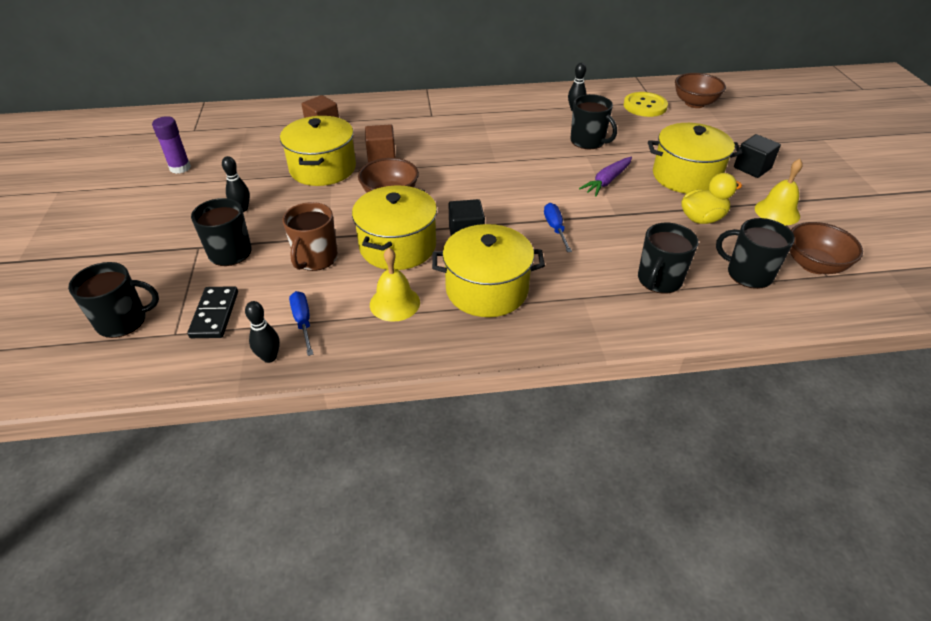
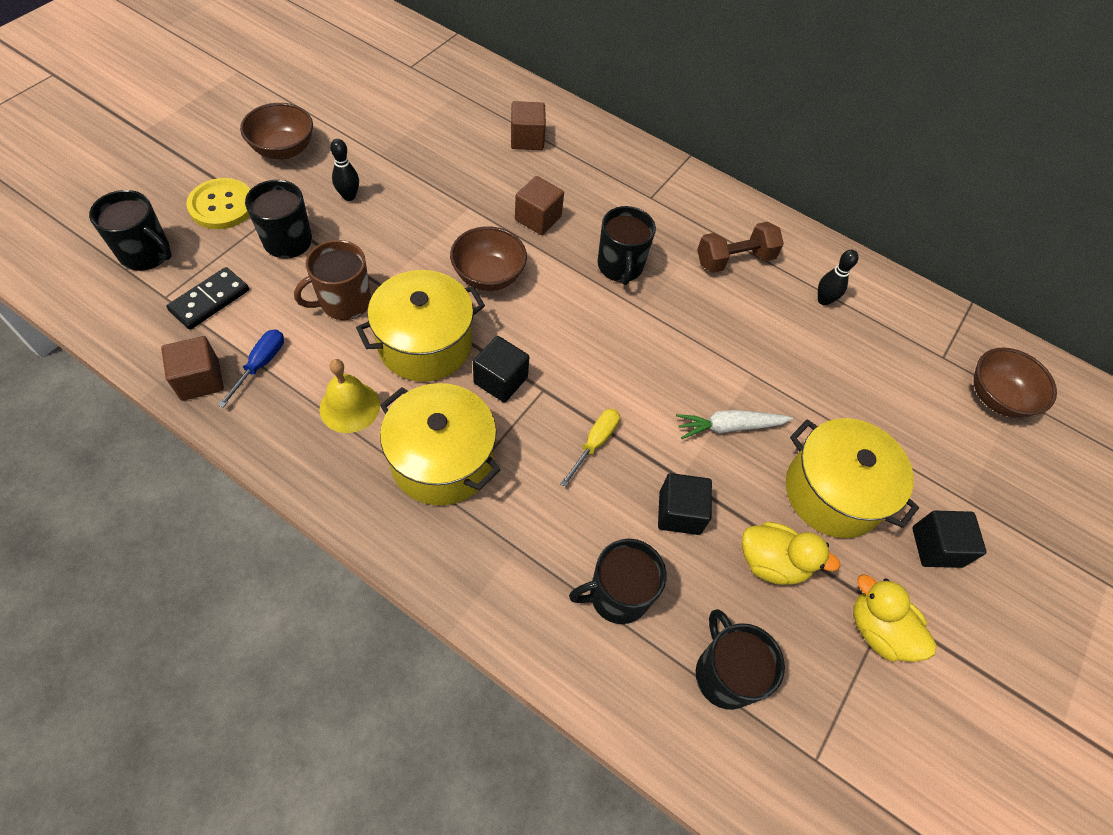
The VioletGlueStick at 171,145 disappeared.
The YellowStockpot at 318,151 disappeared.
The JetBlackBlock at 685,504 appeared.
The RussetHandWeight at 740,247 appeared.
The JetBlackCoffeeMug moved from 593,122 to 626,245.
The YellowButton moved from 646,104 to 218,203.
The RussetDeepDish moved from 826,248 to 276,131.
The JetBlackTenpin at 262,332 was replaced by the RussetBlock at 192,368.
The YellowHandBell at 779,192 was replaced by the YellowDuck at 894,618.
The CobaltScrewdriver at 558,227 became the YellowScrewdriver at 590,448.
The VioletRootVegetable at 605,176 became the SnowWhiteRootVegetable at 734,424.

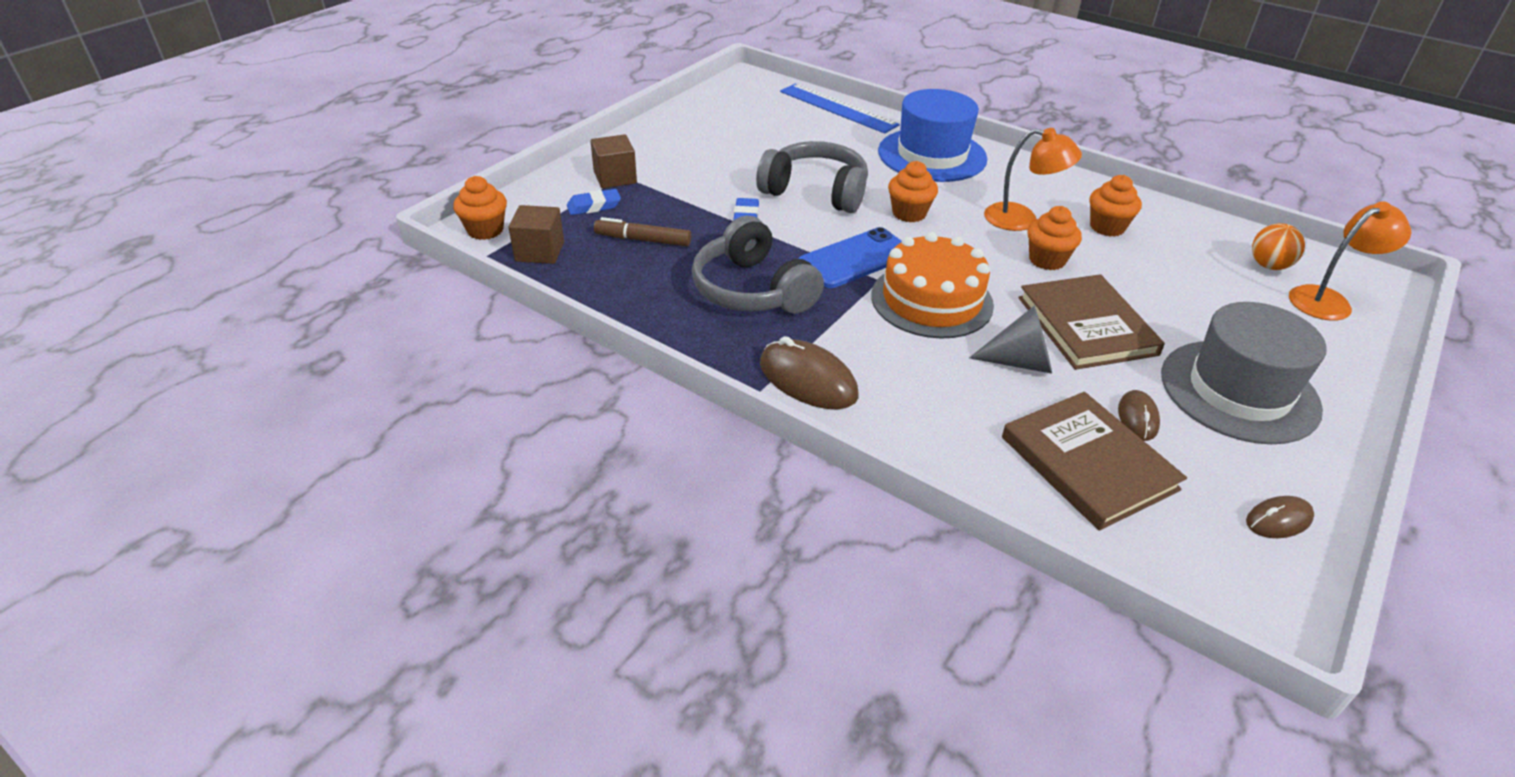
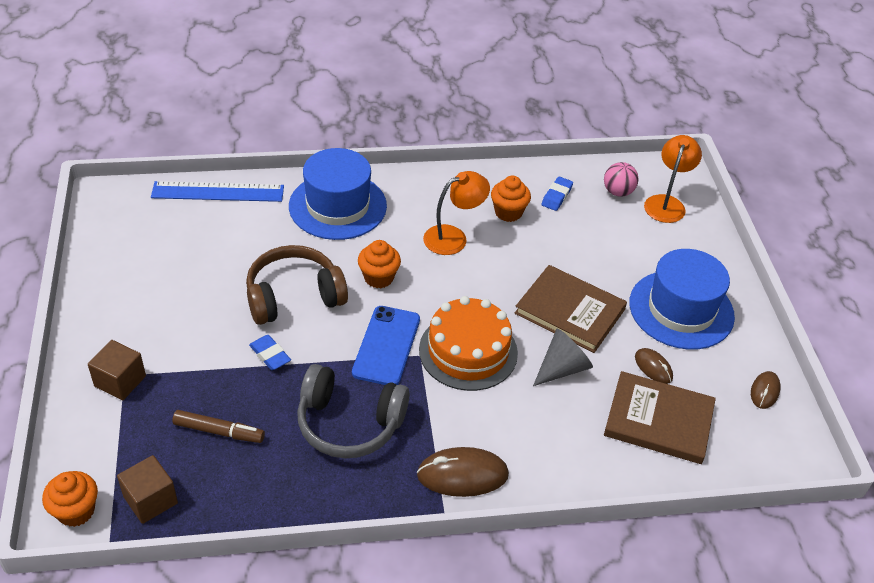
The BrightOrangeCupcake at 1055,238 disappeared.
The CobaltPencilEraser moved from 594,202 to 557,193.
The AshGreyHeadphones at 812,177 became the RussetHeadphones at 297,285.
The AshGreyHat at 1244,373 became the CobaltHat at 682,299.
The BrightOrangePlayBall at 1278,246 became the RosyPlayBall at 621,179.
The RussetMarker at 642,232 turned 135 degrees counterclockwise.

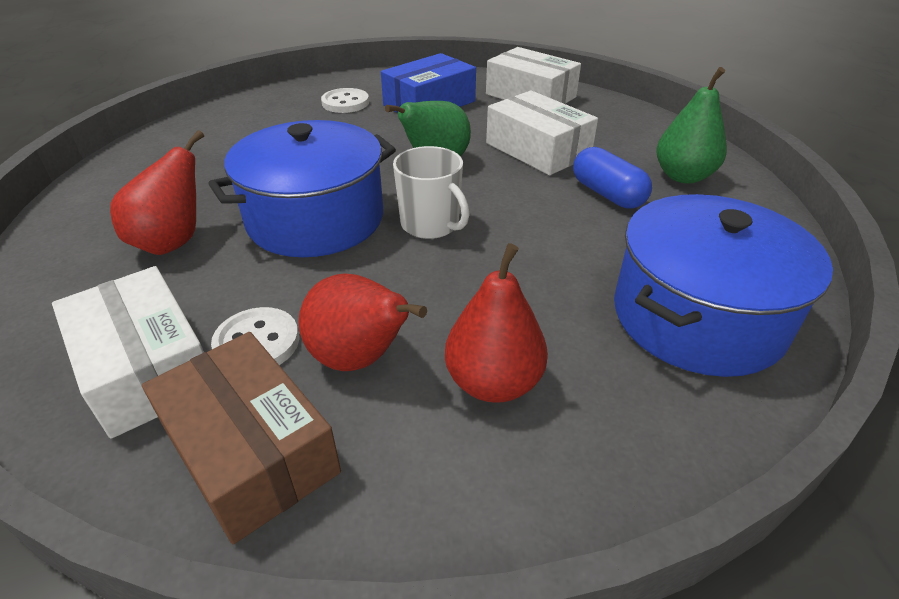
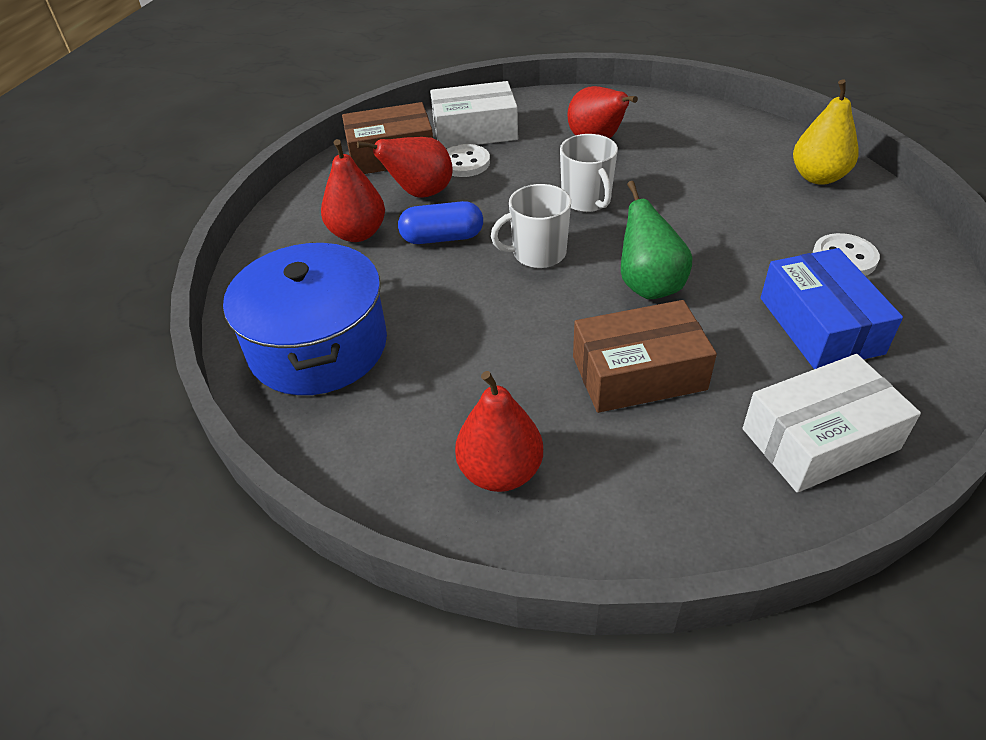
The YellowToyPear at 826,132 appeared.
The CobaltCapsule moved from 612,178 to 440,222.
The CobaltStockpot at 302,188 was replaced by the SnowWhiteCoffeeMug at 589,173.
The SnowWhitePackage at 542,132 became the RussetPackage at 645,356.
The GreenToyPear at 691,125 became the RedToyPear at 499,431.

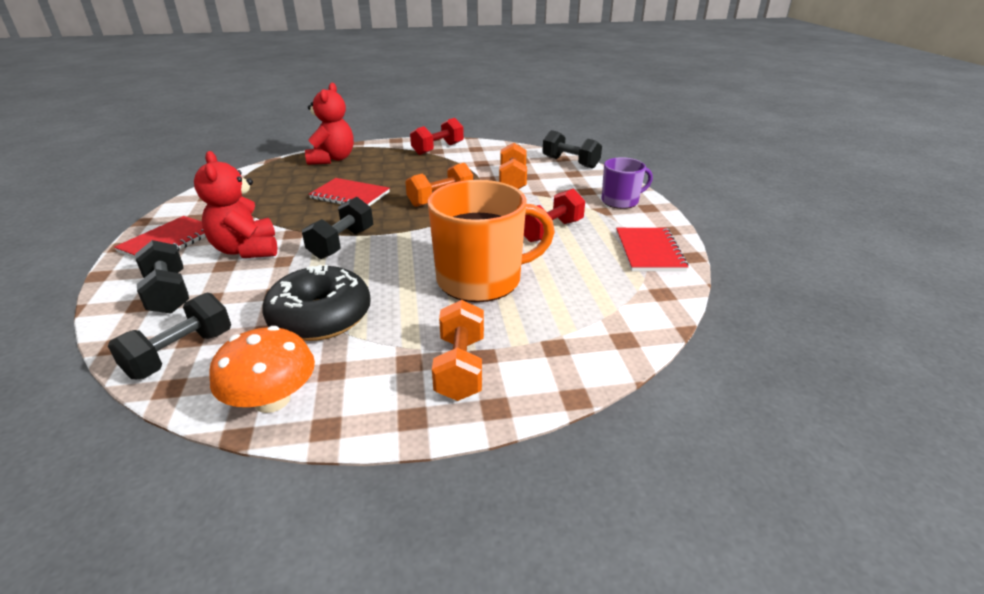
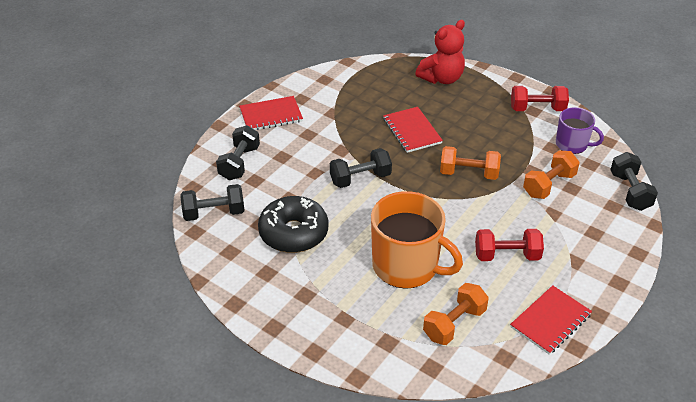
The RedTeddy at 235,204 disappeared.
The BrightOrangeToadstool at 262,369 disappeared.
The BrightOrangeHandWeight moved from 458,350 to 456,314.
The VioletCoffeeMug moved from 627,183 to 580,130.

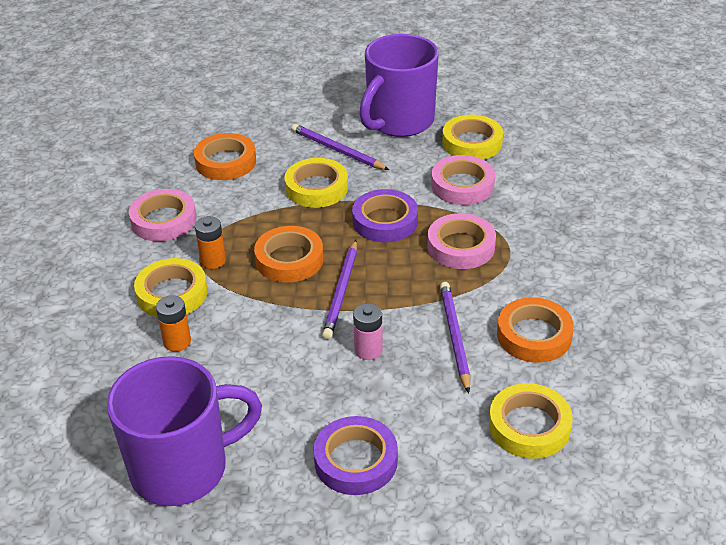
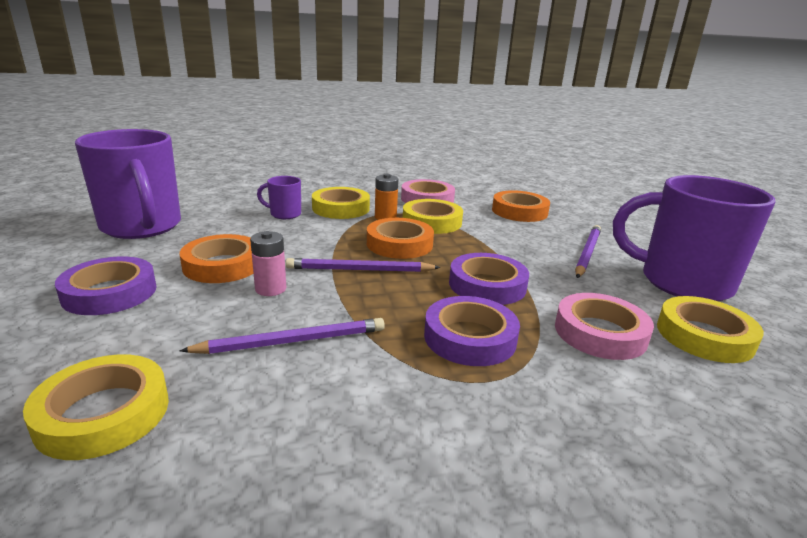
The YellowTape moved from 316,183 to 433,216.
The BrightOrangeTape moved from 535,330 to 217,258.
The BrightOrangePowerCell at 173,323 was replaced by the VioletCoffeeMug at 279,197.
The RosyTape at 461,241 became the VioletTape at 472,331.

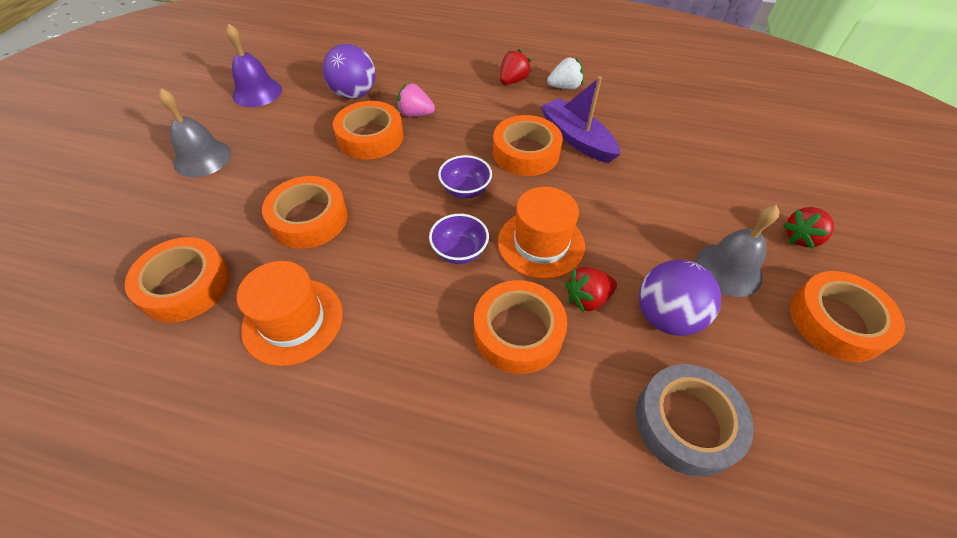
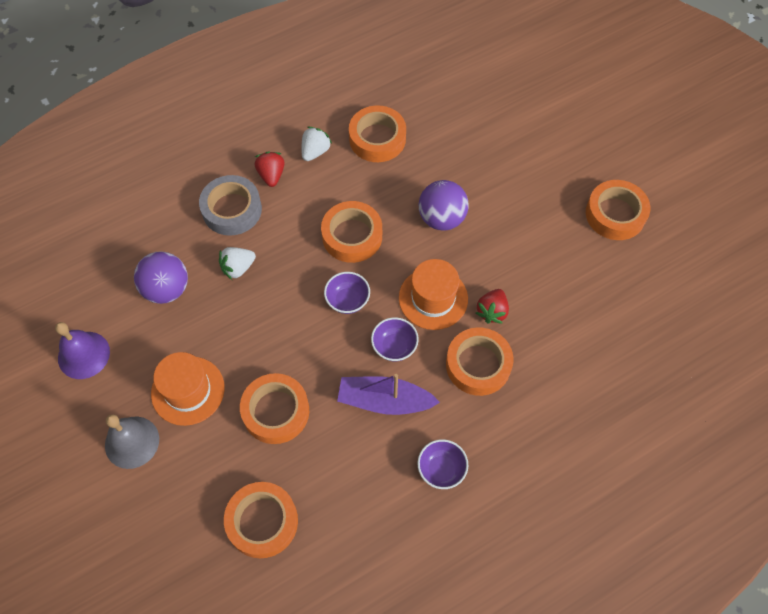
The AshGreyHandBell at 737,251 disappeared.
The RedBerry at 808,228 disappeared.
The VioletDeepDish at 442,464 appeared.
The BrightOrangeHat moved from 290,313 to 188,389.
The BrightOrangeTape moved from 368,130 to 377,133.
The VioletBoat moved from 580,119 to 388,394.
The AshGreyTape moved from 695,420 to 230,205.
The VioletPlayBall moved from 680,298 to 443,205.
The RosyBerry at 416,100 became the SnowWhiteBerry at 237,263.

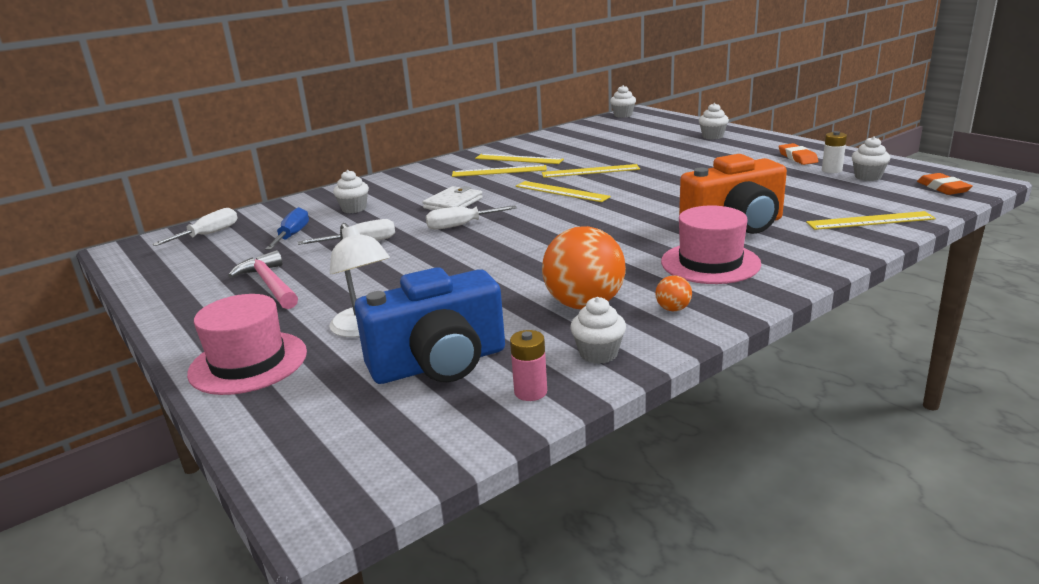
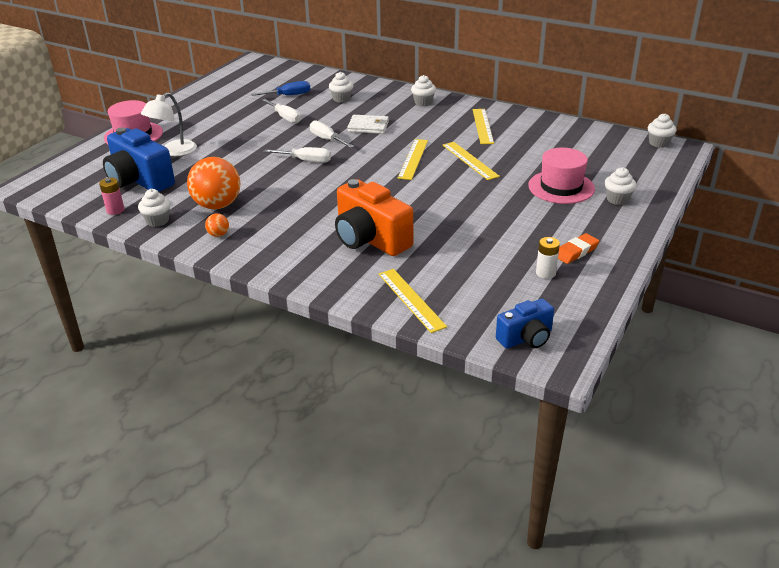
The RosyClawHammer at 263,279 disappeared.
The YellowRuler at 499,171 disappeared.
The SnowWhiteScrewdriver moved from 194,227 to 297,155.
The RosyHat moved from 711,244 to 561,175.
The SnowWhiteCupcake moved from 871,158 to 423,90.
The BrightOrangePencilEraser at 945,184 was replaced by the CobaltCamera at 525,324.

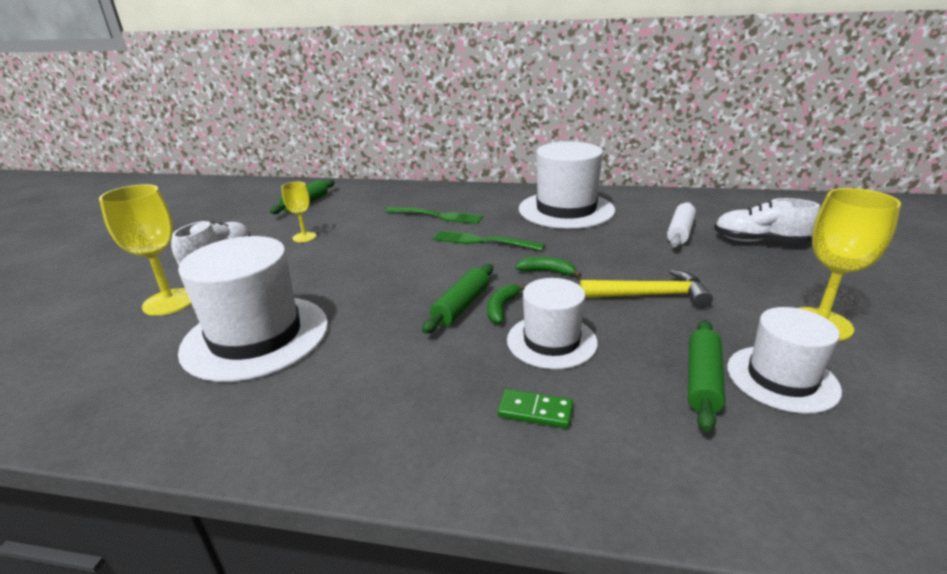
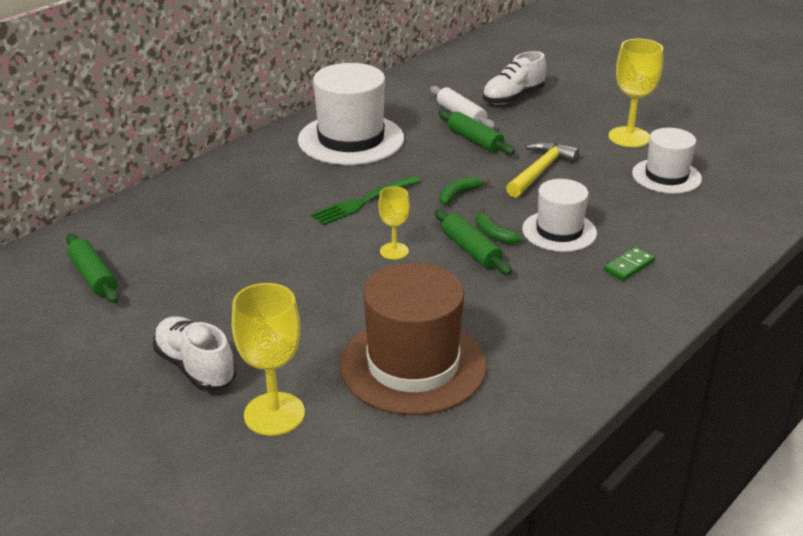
The GreenFork at 434,215 disappeared.
The YellowChalice moved from 299,212 to 394,223.
The GreenRollingPin moved from 706,376 to 476,132.
The SnowWhiteHat at 253,309 became the RussetHat at 413,339.

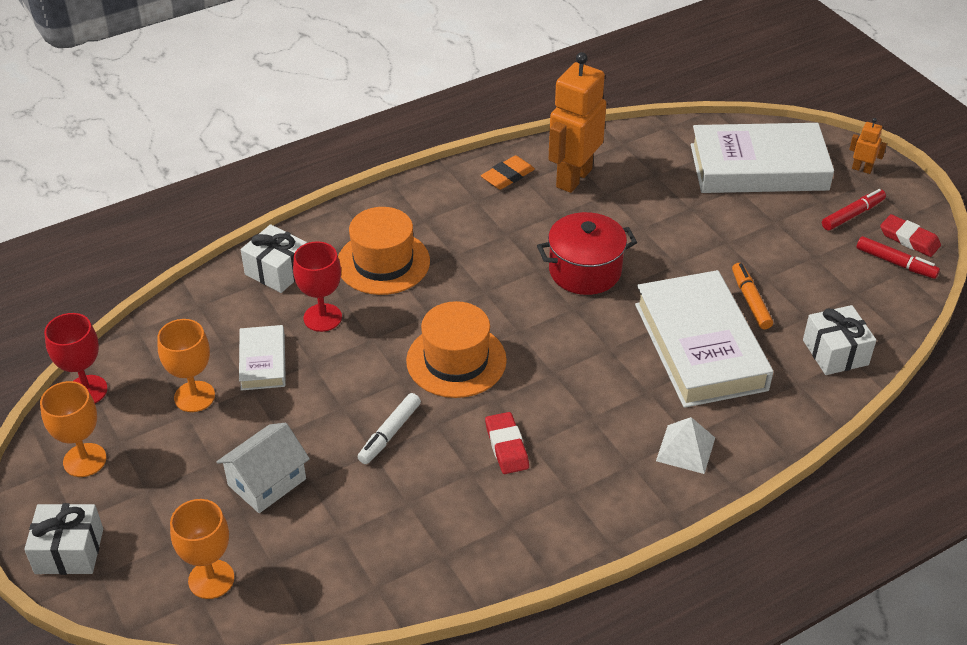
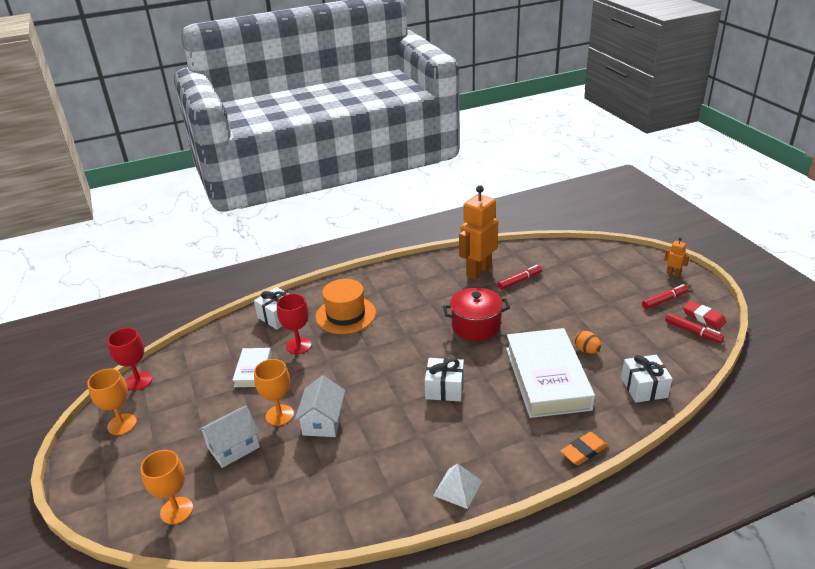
The BrightOrangeHat at 456,349 disappeared.
The RedPencilEraser at 507,443 disappeared.
The SnowWhiteBook at 762,158 disappeared.
The RedMarker at 519,277 appeared.
The SnowWhitePresent moved from 63,539 to 444,380.
The BrightOrangeChalice moved from 186,365 to 274,392.
The BrightOrangePencilEraser moved from 508,172 to 584,448.
The SnowWhiteSolidPyramid moved from 685,445 to 457,486.
The SnowWhiteMarker at 389,428 was replaced by the SnowWhiteHouse at 320,406.
The BrightOrangeMarker at 752,296 was replaced by the BrightOrangeEgg at 588,342.

